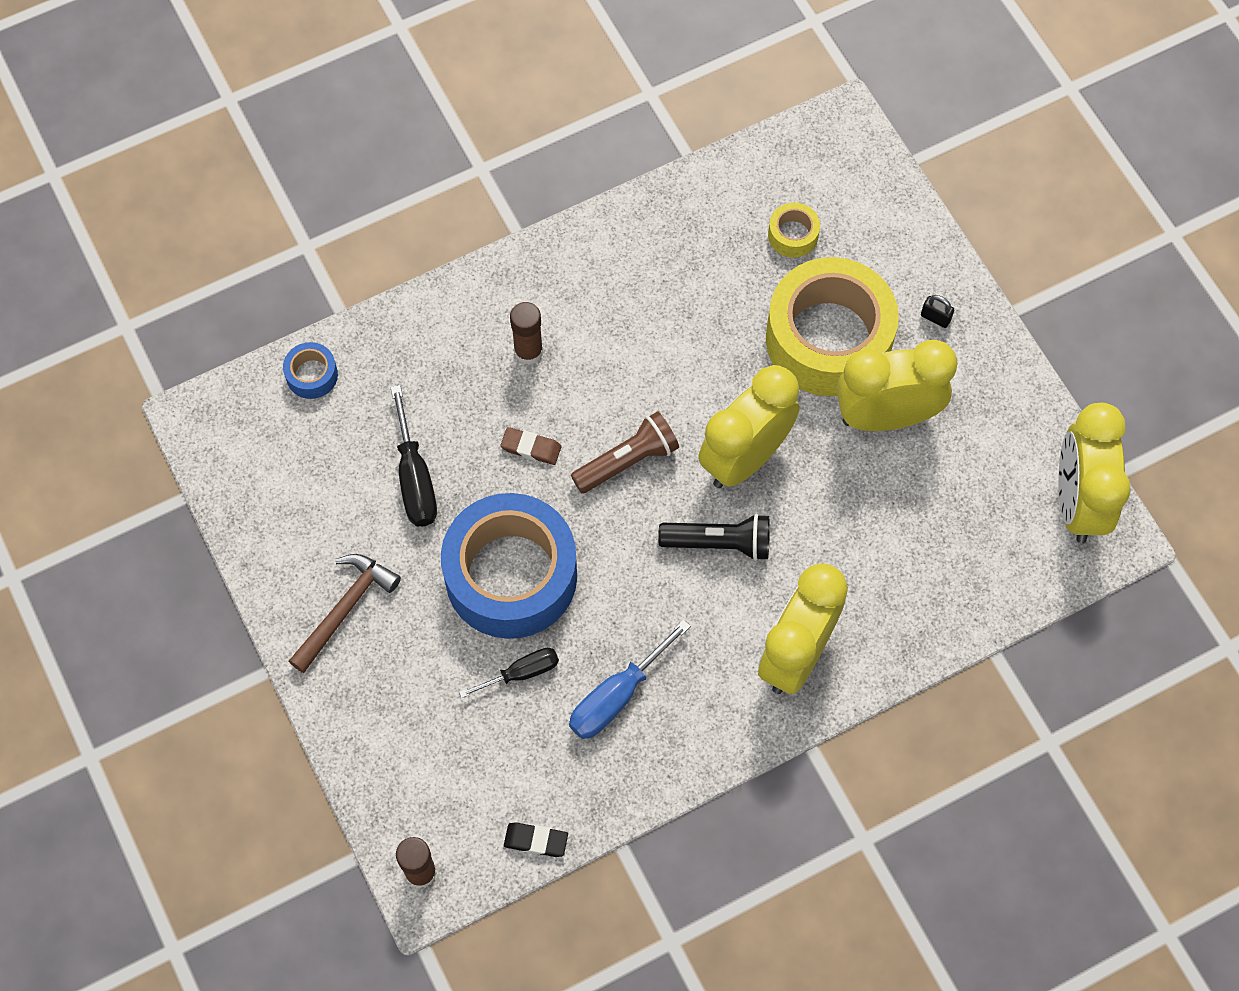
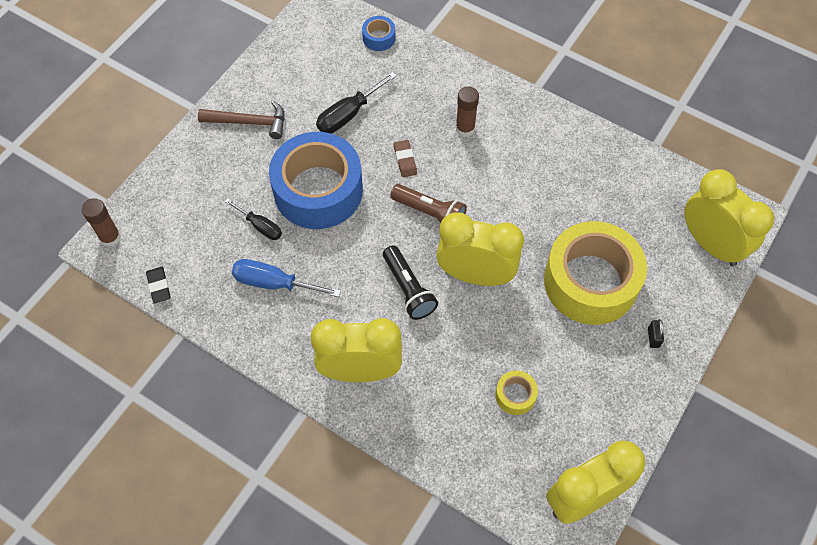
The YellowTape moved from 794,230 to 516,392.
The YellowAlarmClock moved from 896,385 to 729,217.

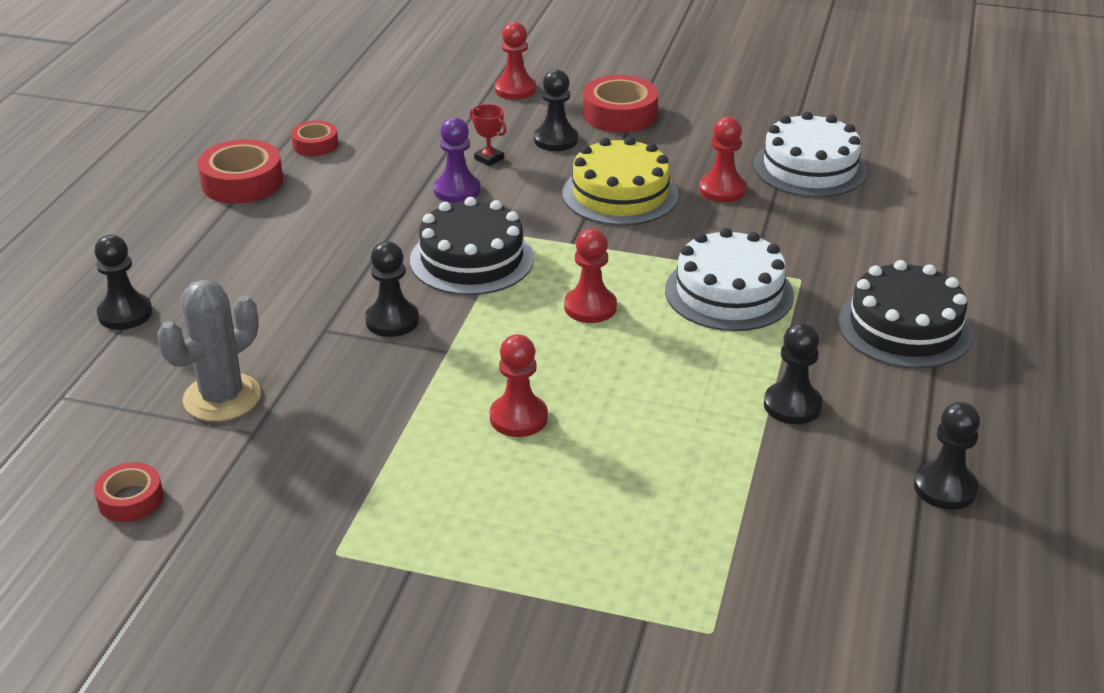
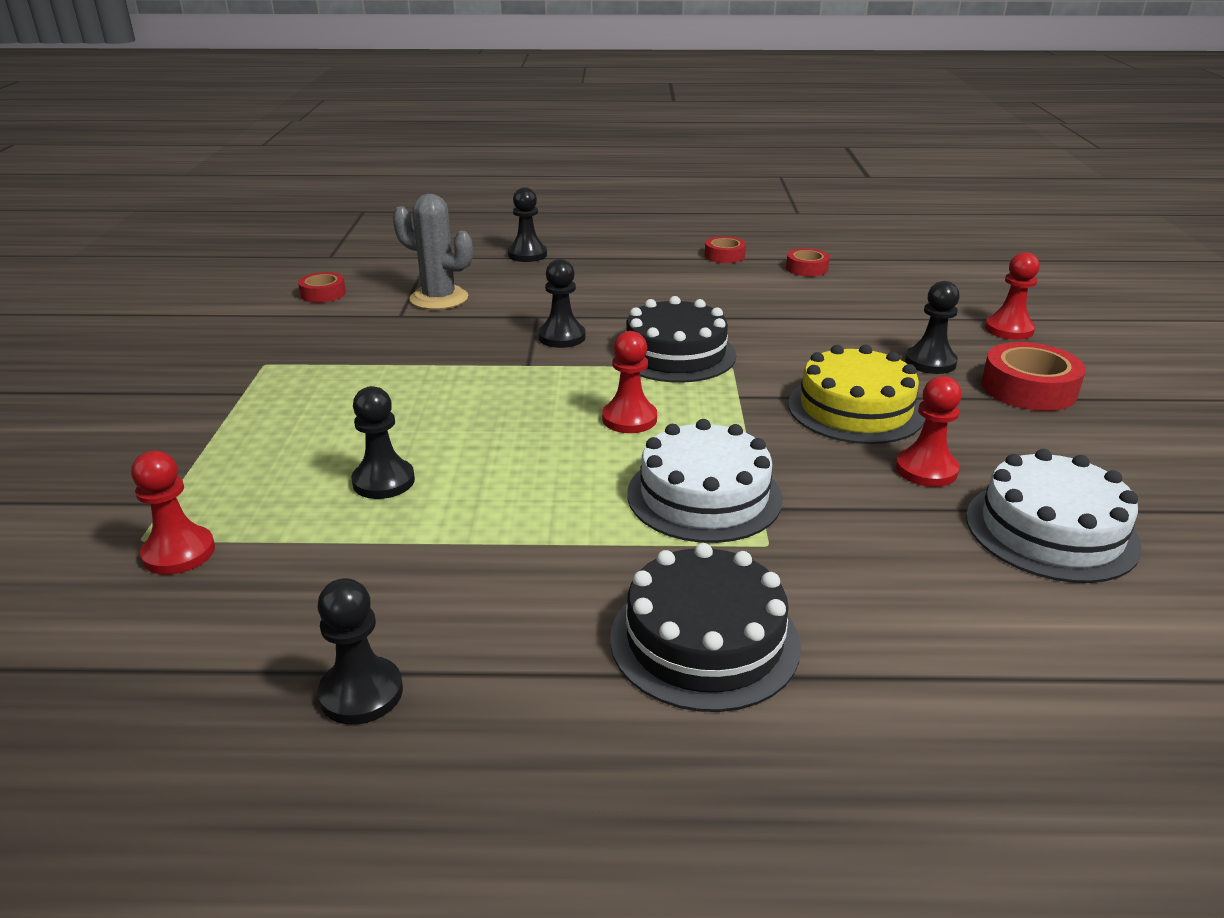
The VioletPawn at 457,160 disappeared.
The RedPrizeCup at 488,135 disappeared.
The RedPawn moved from 519,385 to 173,513.
The JetBlackPawn moved from 793,373 to 383,442.
The RedTape at 240,171 changed to 0.59 times the size.

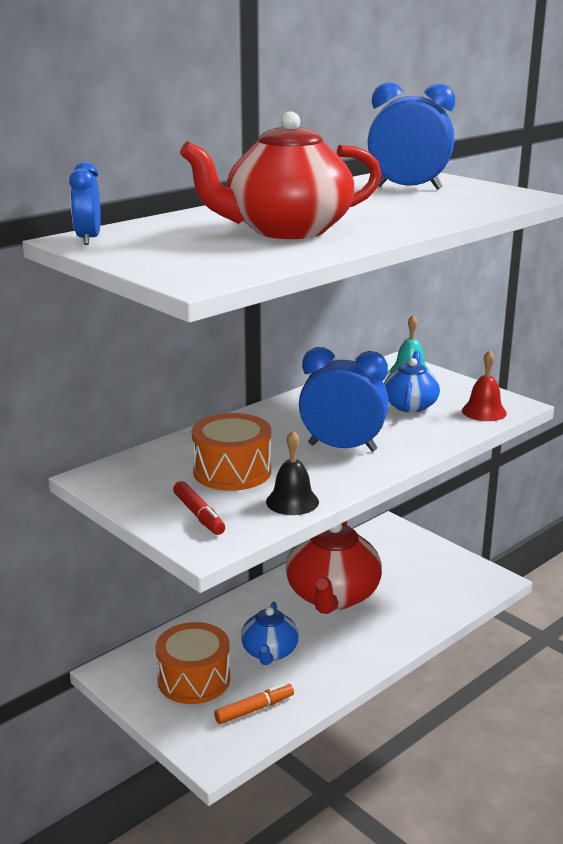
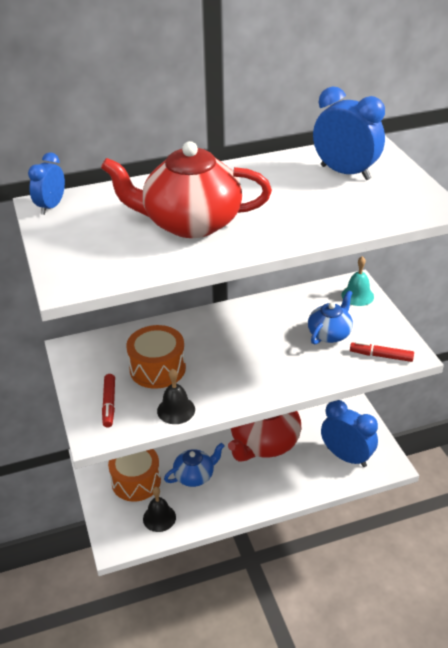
The CobaltAlarmClock moved from 344,399 to 349,433.
The BrightOrangeMarker at 254,703 was replaced by the JetBlackHandBell at 159,509.
The RedHandBell at 484,385 was replaced by the RedMarker at 382,352.
The CobaltChinaTeapot at 270,633 turned 150 degrees counterclockwise.

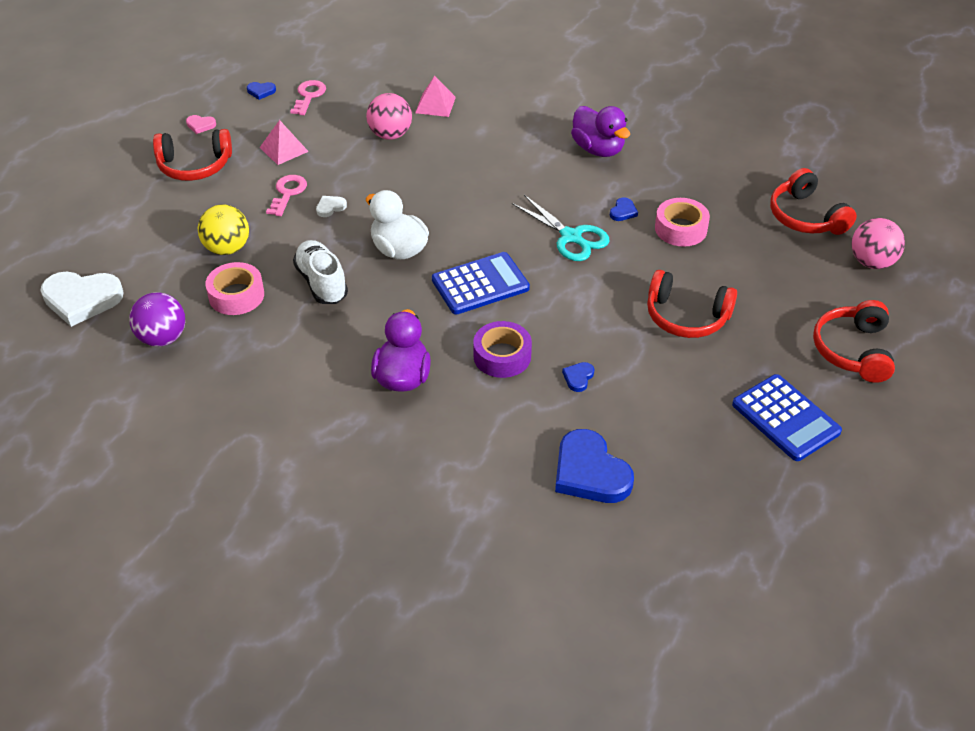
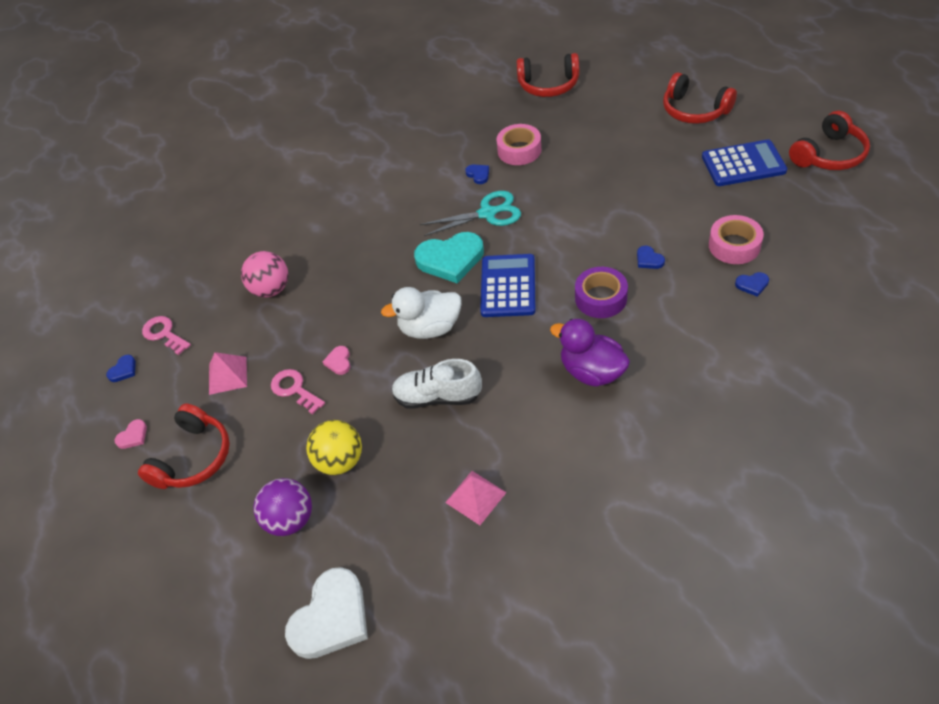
The VioletDuck at 600,131 disappeared.
The RosyPlayBall at 878,243 disappeared.
The TealLoveHeart at 449,257 appeared.
The VioletPlayBall moved from 157,319 to 282,507.
The RosyTape moved from 234,288 to 736,239.
The RosySolidPyramid moved from 435,96 to 476,498.
The RedHeadphones moved from 692,304 to 829,140.
The SnowWhiteLoveHeart at 331,206 became the RosyLoveHeart at 336,360.
The CobaltLoveHeart at 594,466 changed to 0.44 times the size.

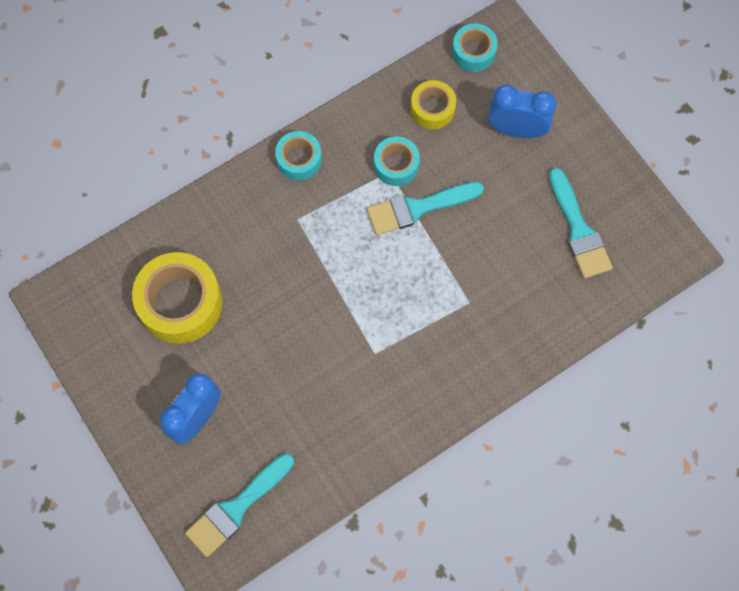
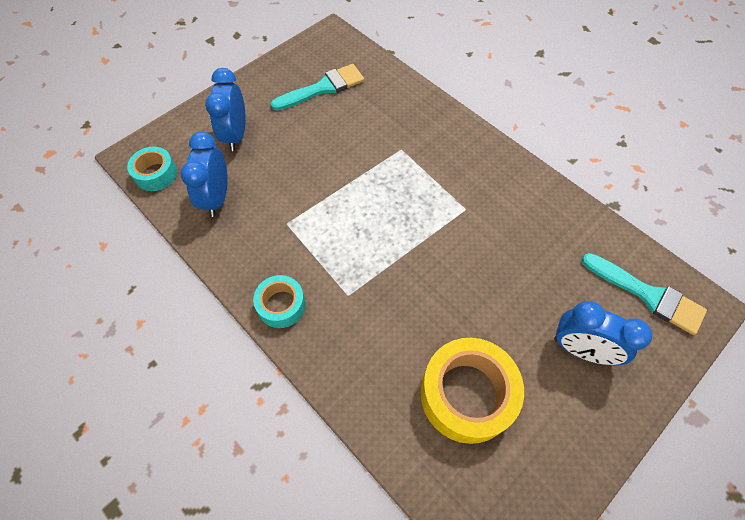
The TealBrush at 425,208 disappeared.
The TealTape at 397,161 disappeared.
The YellowTape at 433,104 was replaced by the CobaltAlarmClock at 204,174.

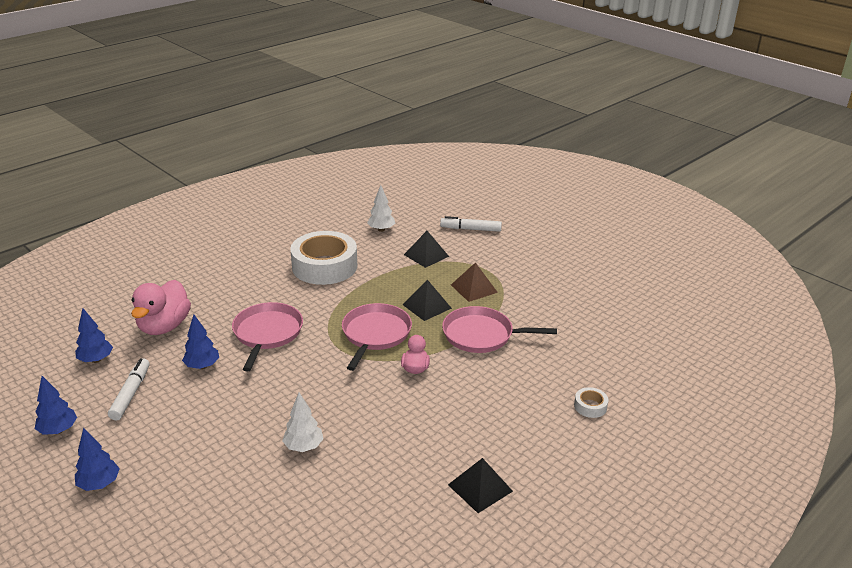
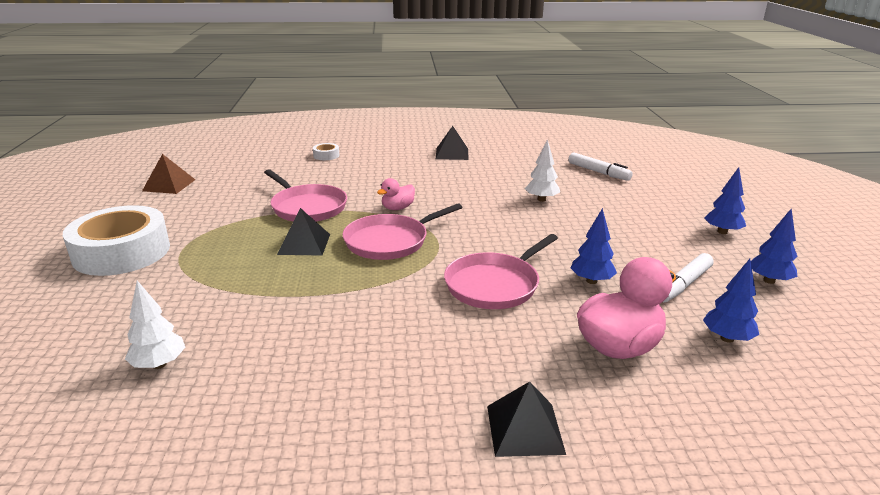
The SnowWhiteTape moved from 323,258 to 116,240.
The JetBlackSolidPyramid moved from 426,249 to 526,419.
The SnowWhiteMarker moved from 471,224 to 601,167.
The RussetSolidPyramid moved from 474,282 to 168,174.

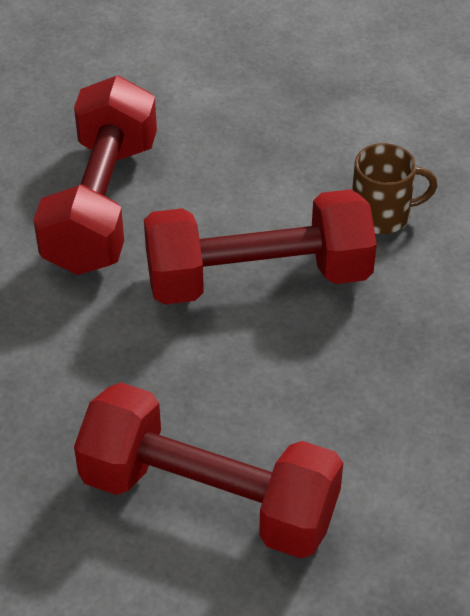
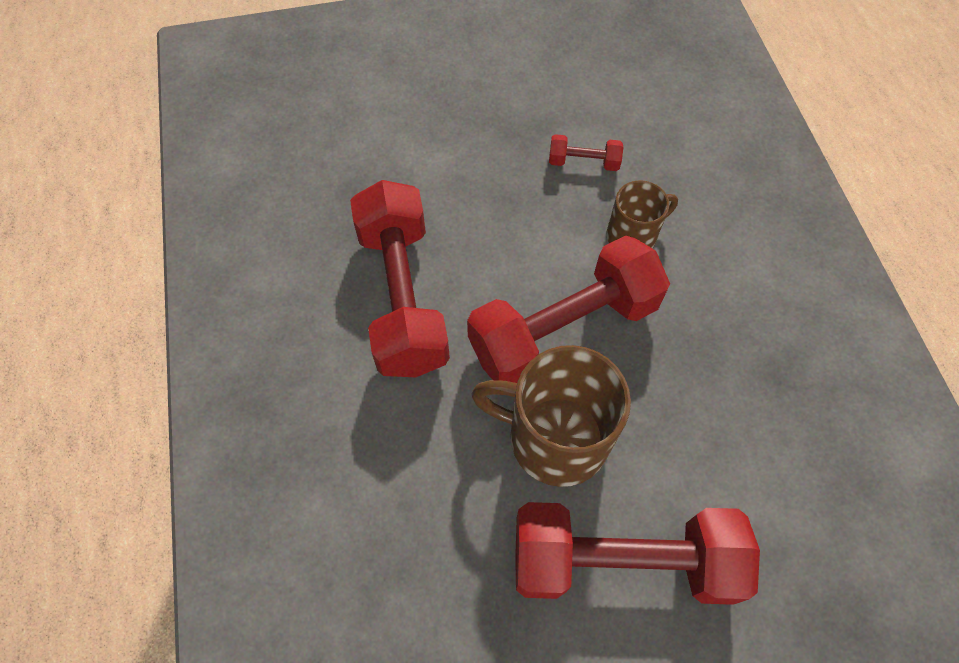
The RussetCoffeeMug at 551,416 appeared.
The RedHandWeight at 586,152 appeared.

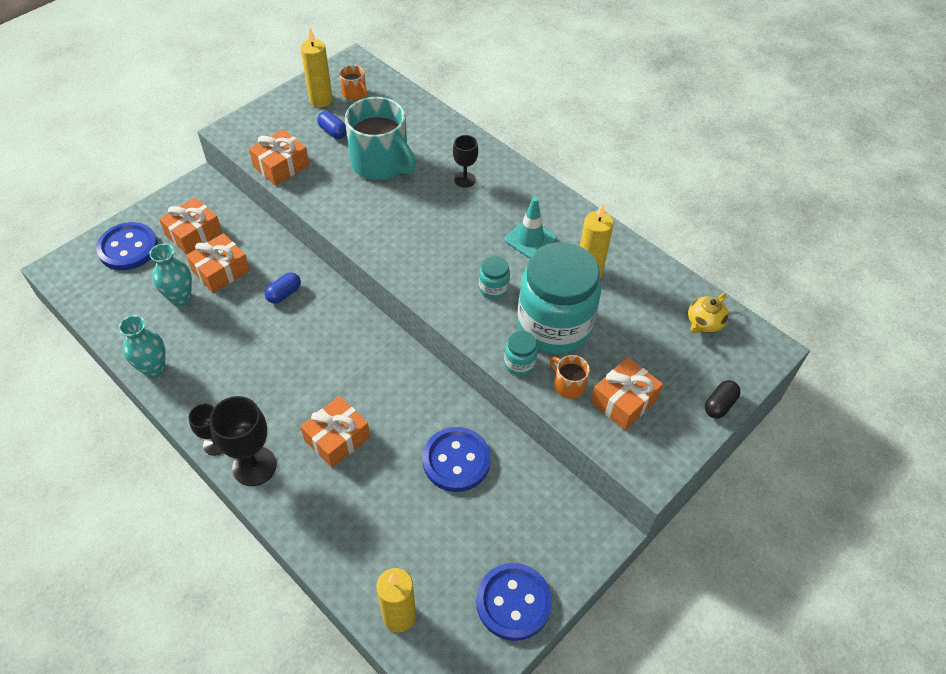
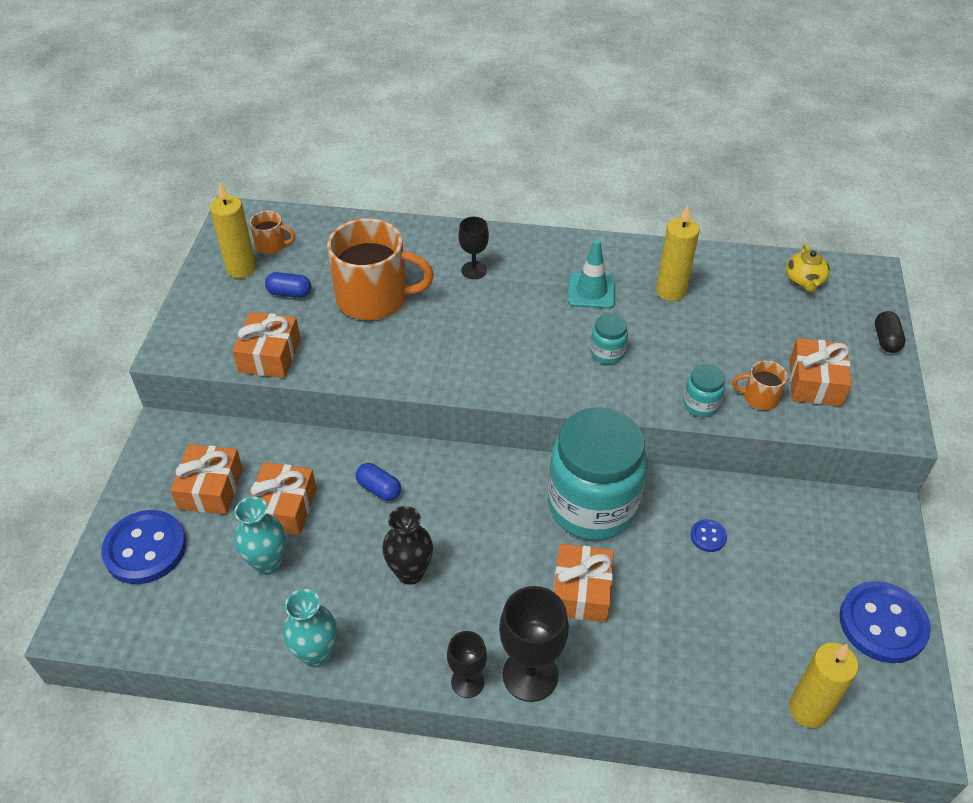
The JetBlackFlowerVase at 407,545 appeared.
The TealJamJar moved from 559,298 to 597,473.
The TealCoffeeMug at 380,138 became the BrightOrangeCoffeeMug at 380,269.
The CobaltCapsule at 283,288 turned 60 degrees counterclockwise.
The CobaltButton at 457,459 changed to 0.45 times the size.

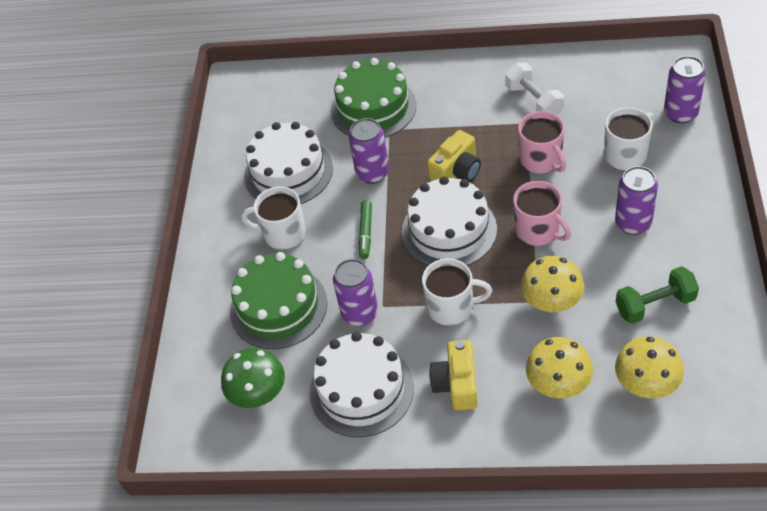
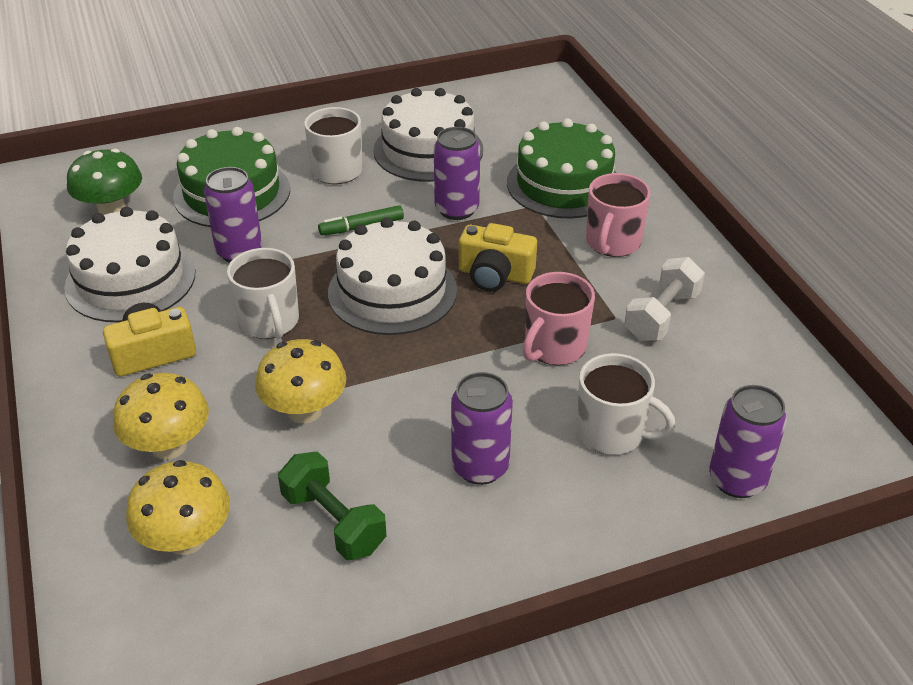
The RosyCoffeeMug moved from 542,213 to 618,215.

